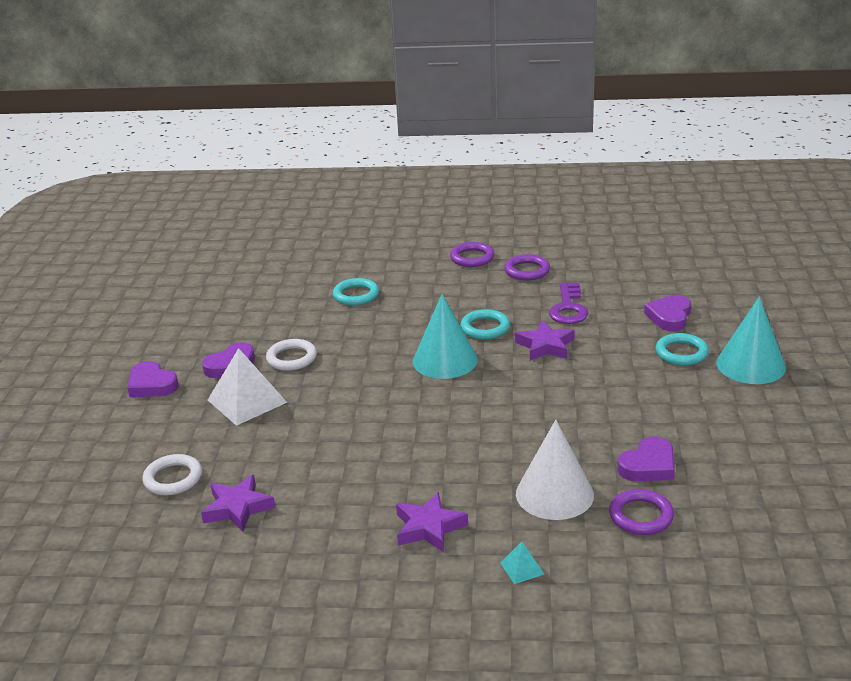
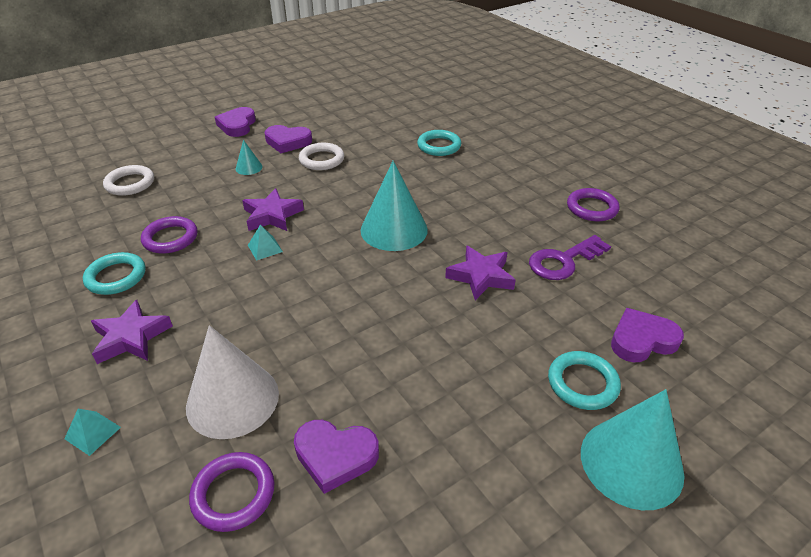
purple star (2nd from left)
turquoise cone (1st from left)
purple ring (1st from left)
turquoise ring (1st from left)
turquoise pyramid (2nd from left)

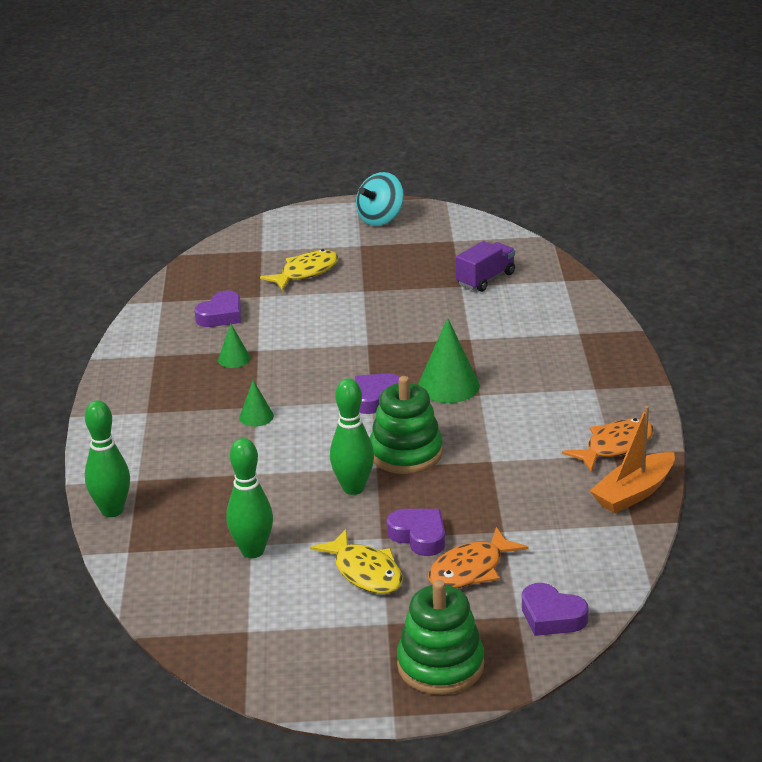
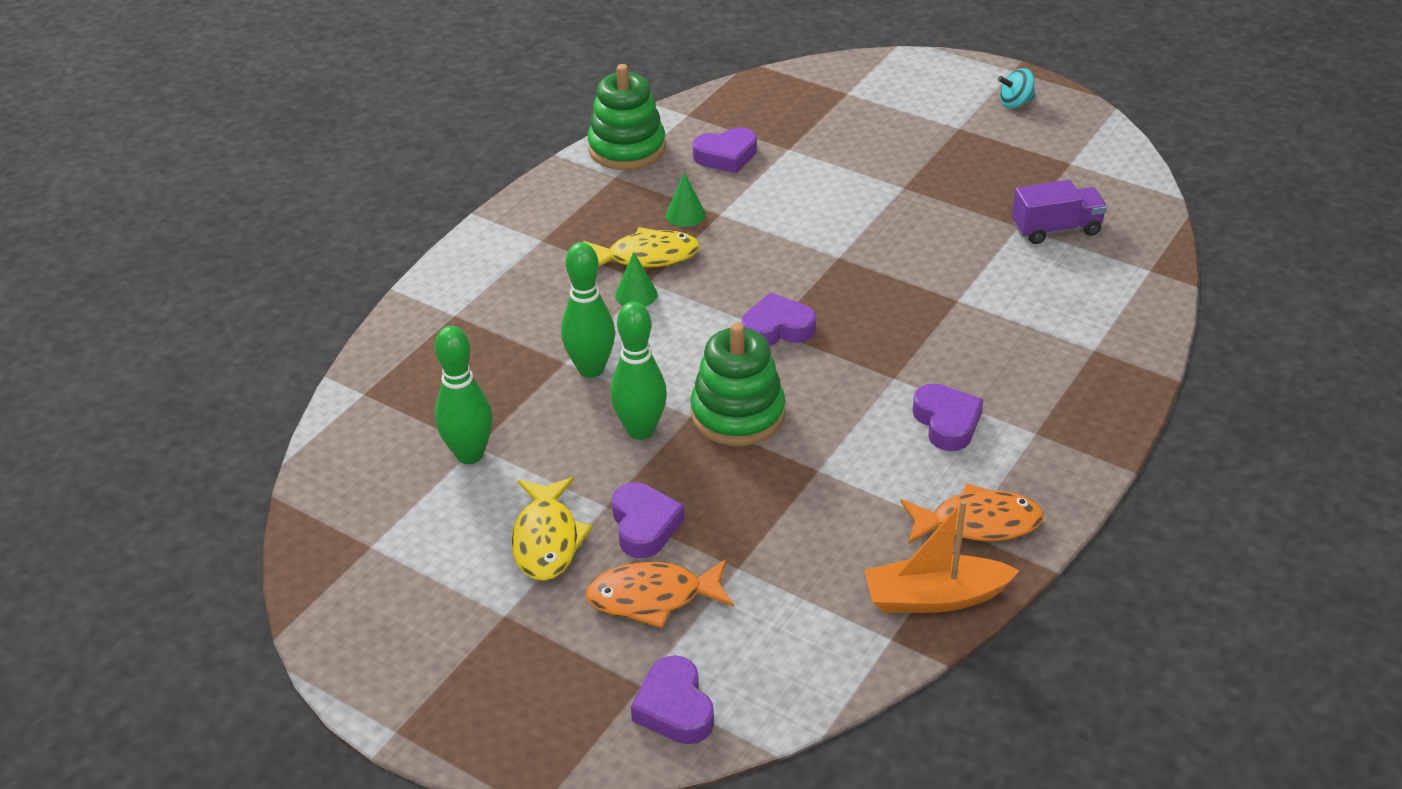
green bowling pin (2nd from left)
yellow fish (2nd from left)
turquoise spinning top
green stacking toy (1st from left)
green cone (3rd from left in the first image)
purple heart (5th from left)

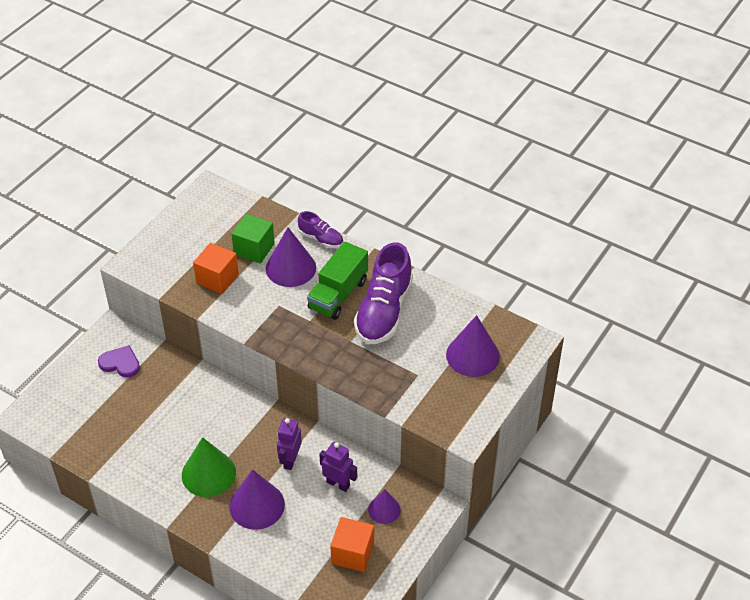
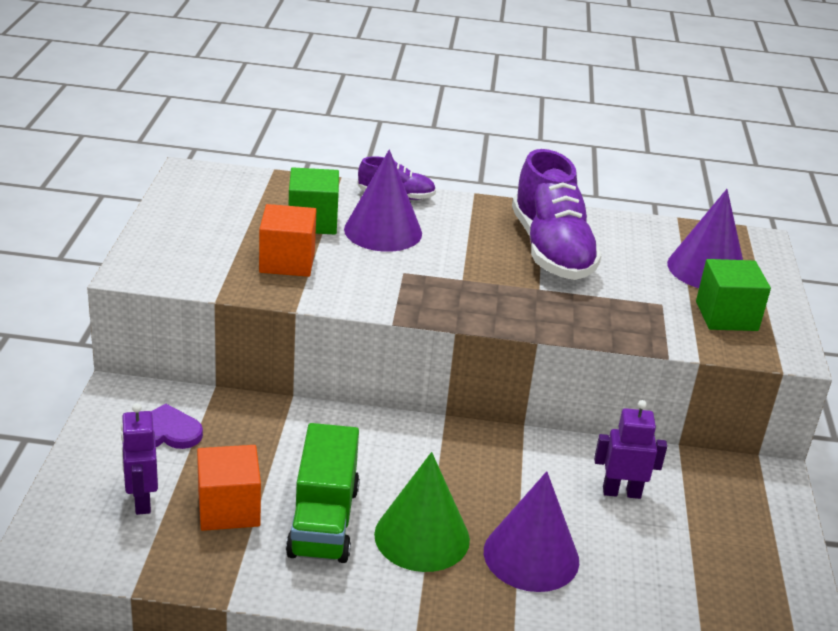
purple robot (1st from left)
green truck
orange cube (1st from left)
purple cone (3rd from left in the first image)
green cube (2nd from left)

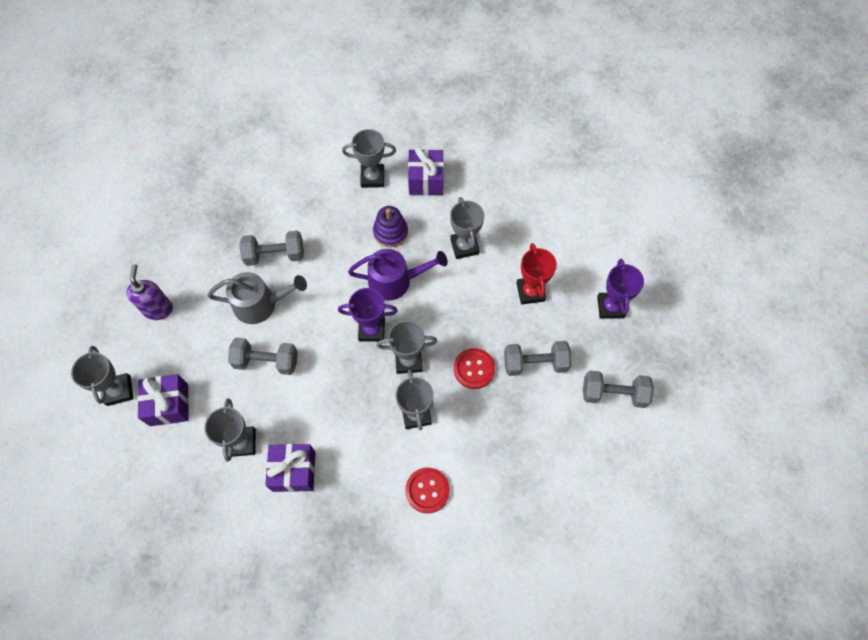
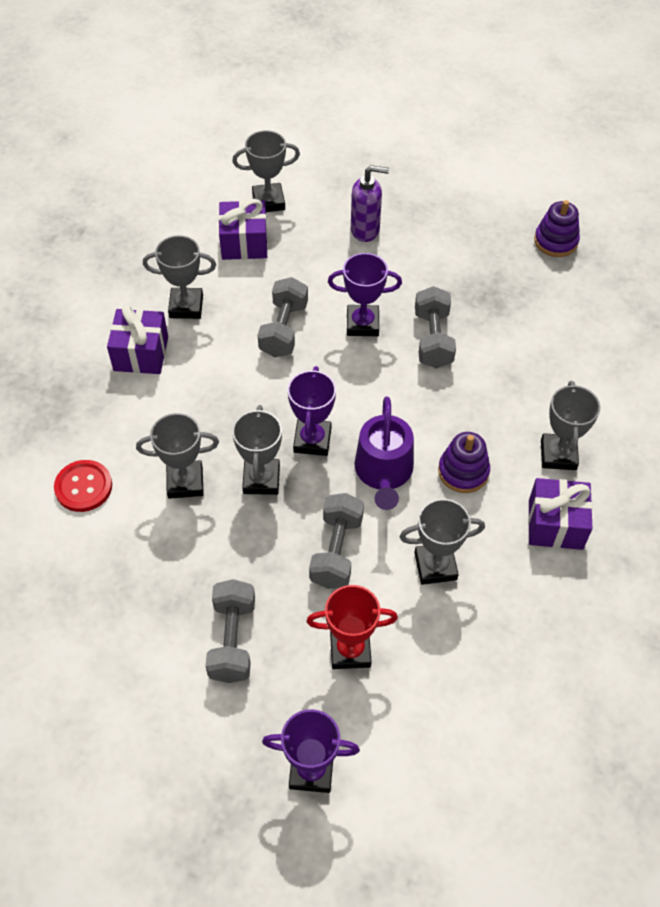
purple trophy (3rd from left)
red button (2nd from left in the first image)
grey dumbbell (3rd from left)
purple stacking toy (2nd from left)

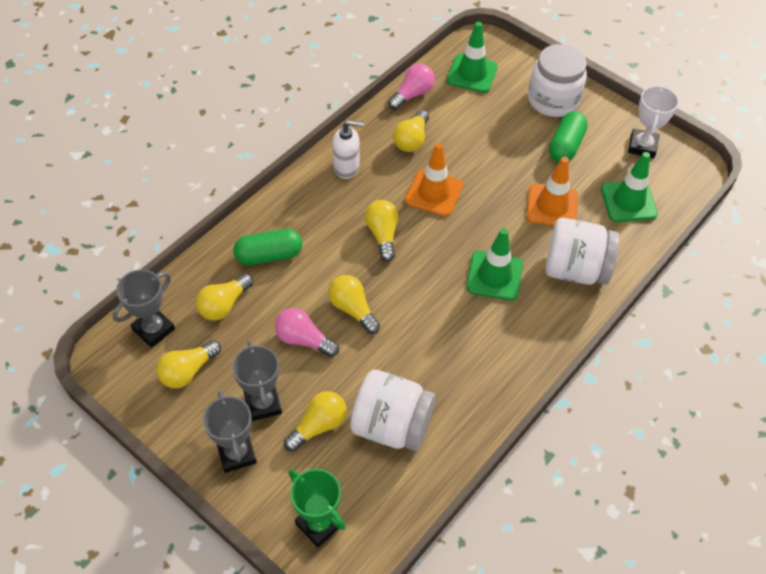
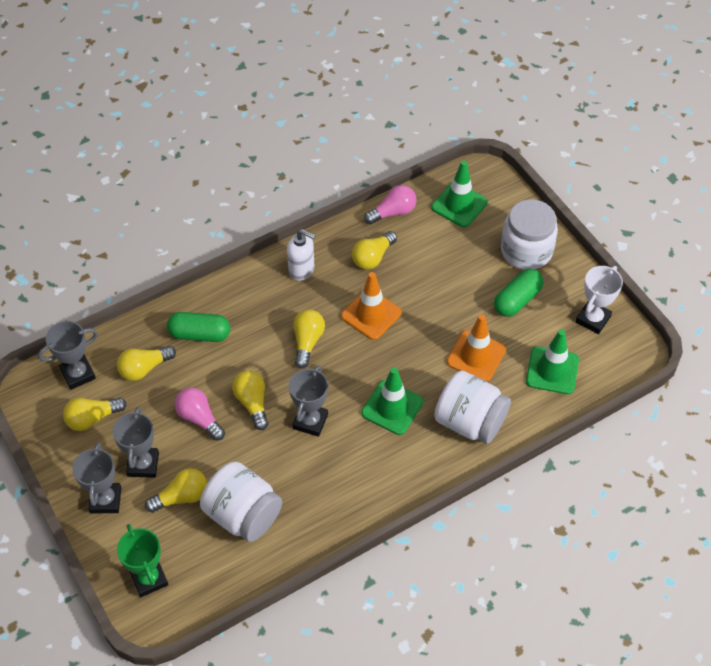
grey trophy (4th from left)

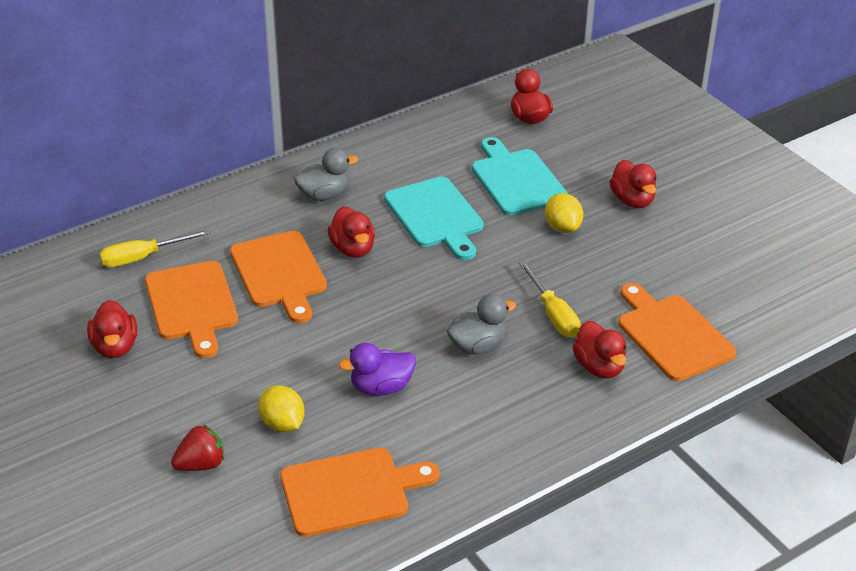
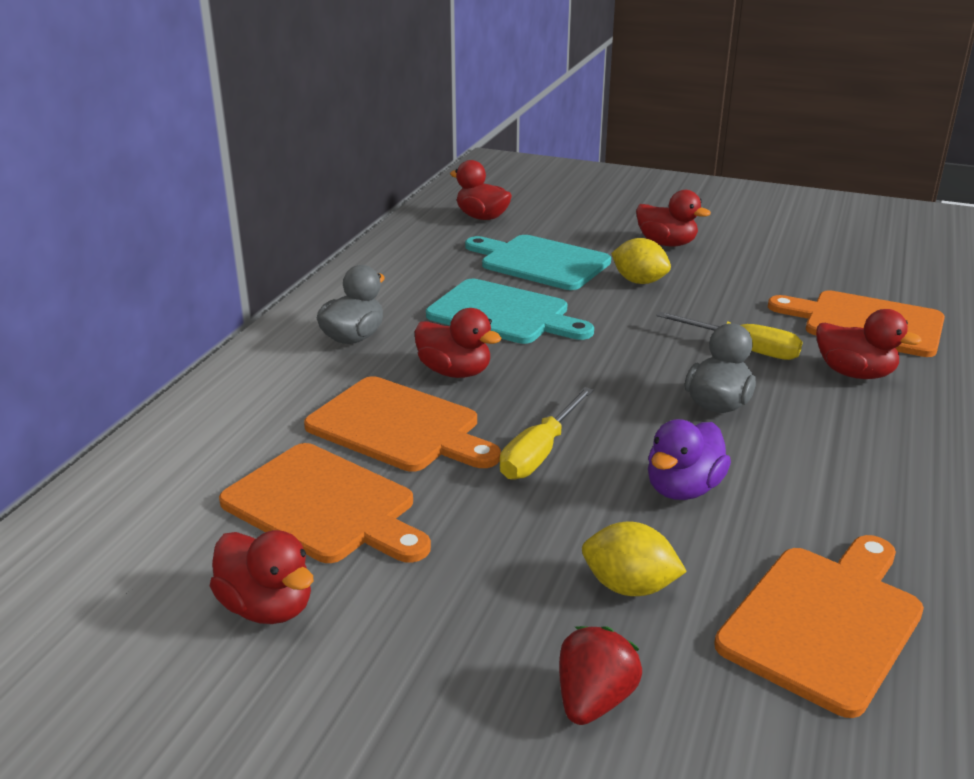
yellow screwdriver (1st from left)

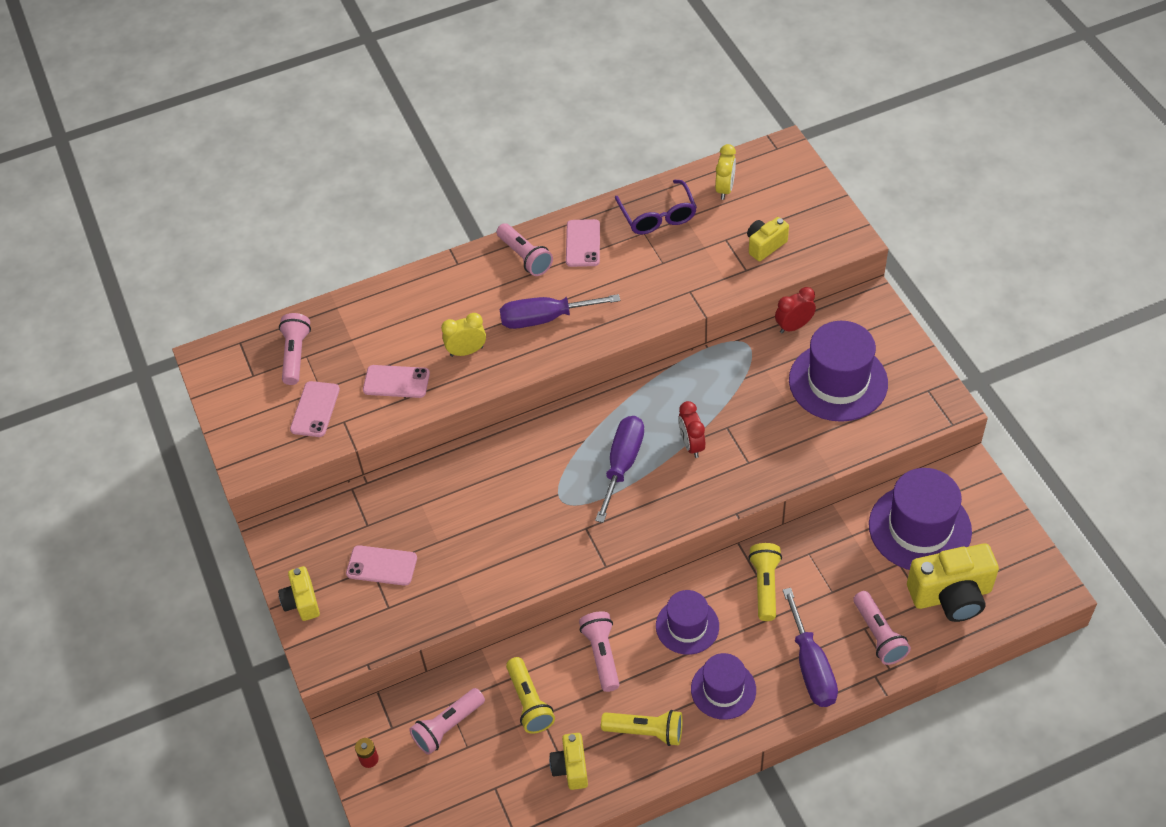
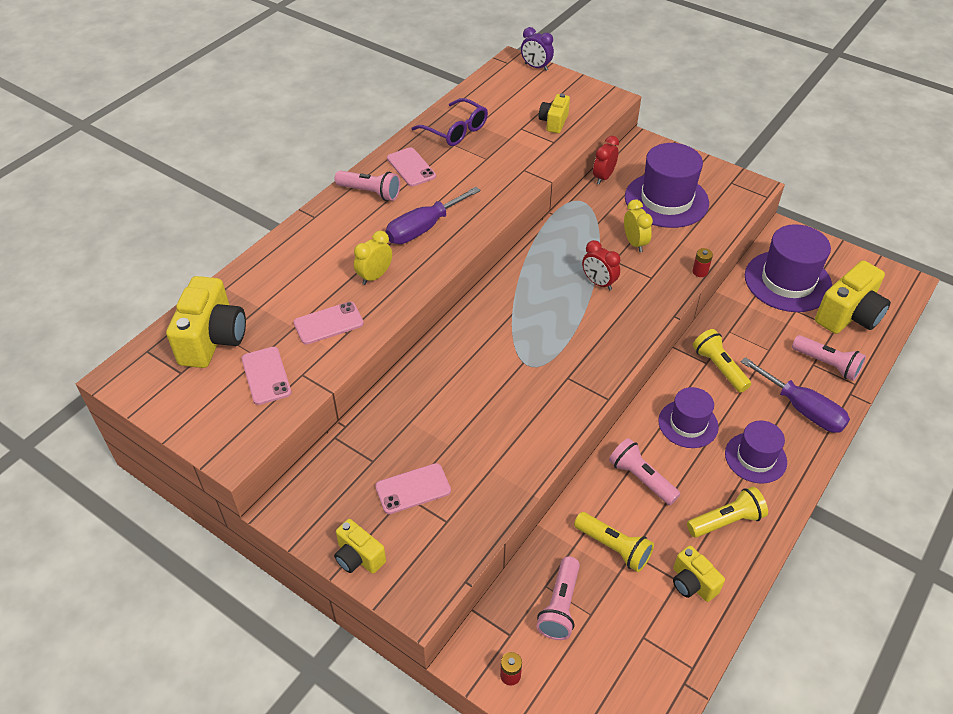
yellow camera (1st from left)
purple screwdriver (2nd from left in the first image)
yellow clock (2nd from left)
purple clock
red battery (2nd from left)

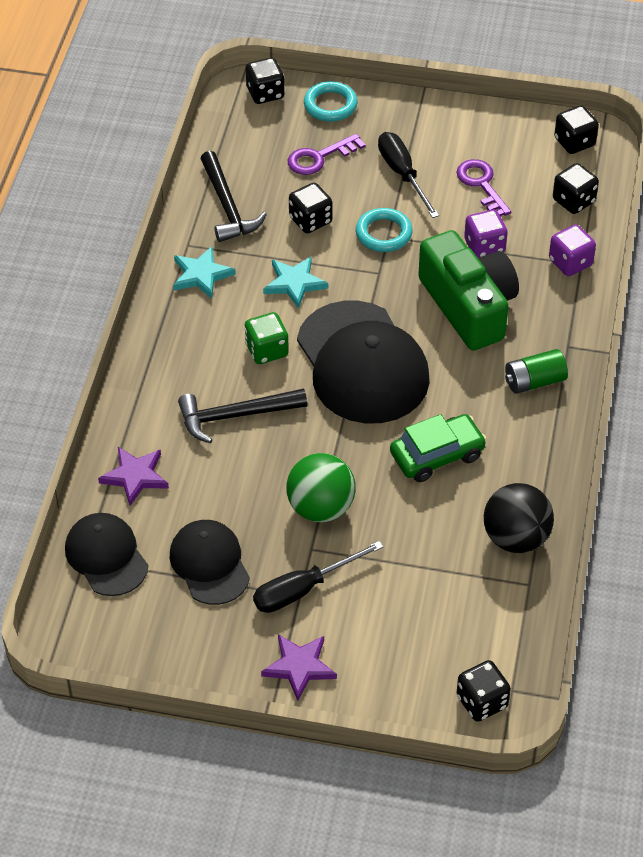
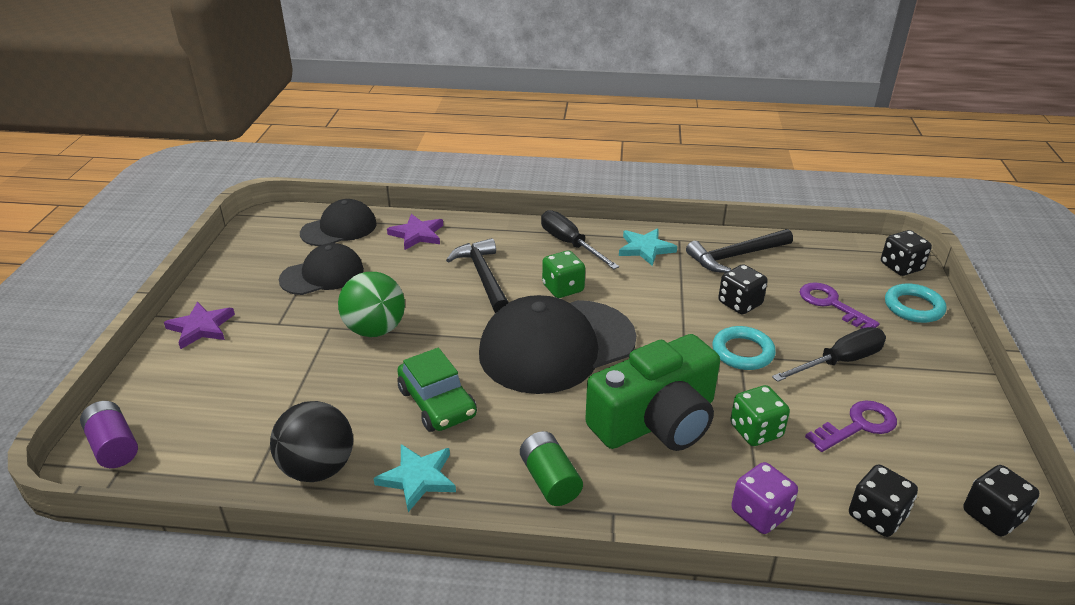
black screwdriver (1st from left)
turquoise star (1st from left)
purple battery
green dice (2nd from left)

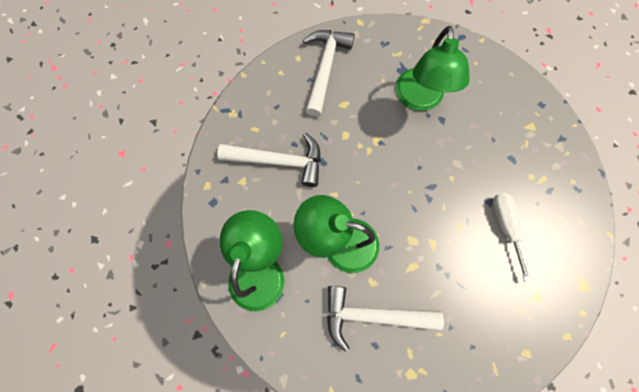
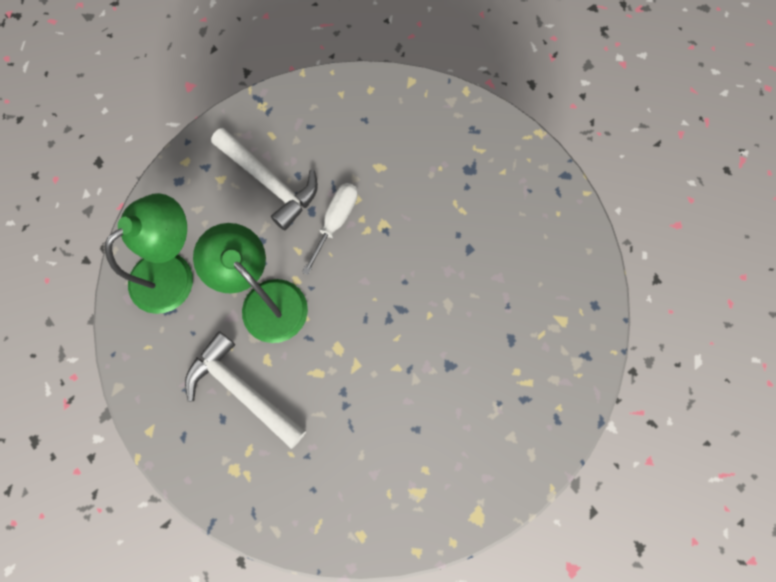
white hammer (2nd from left in the first image)
green lamp (3rd from left in the first image)
white screwdriver

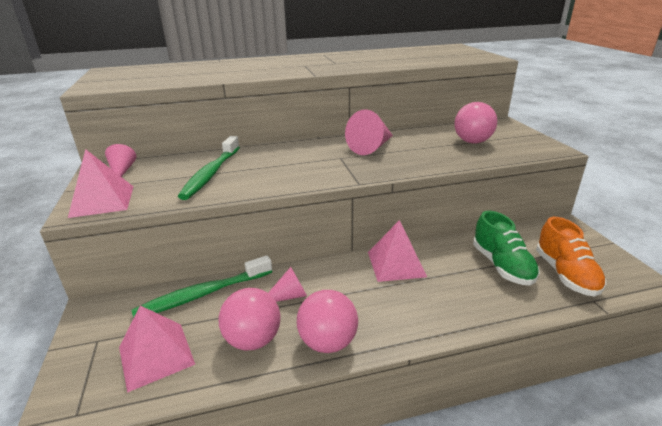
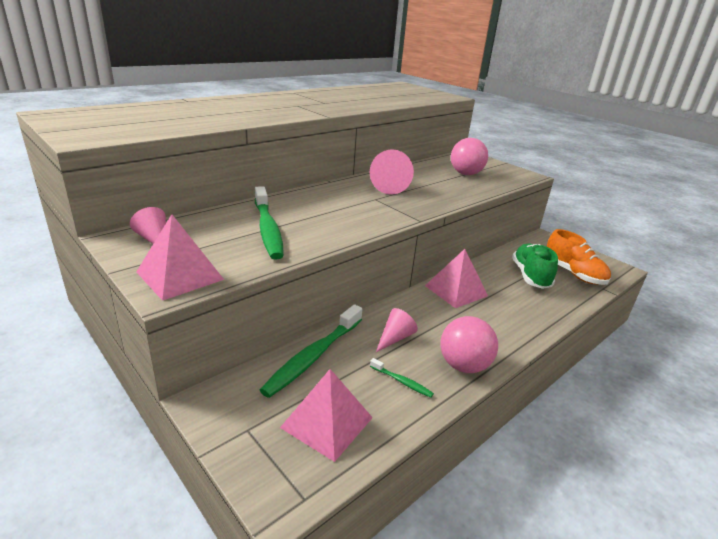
green toothbrush (3rd from left)
green shoe

